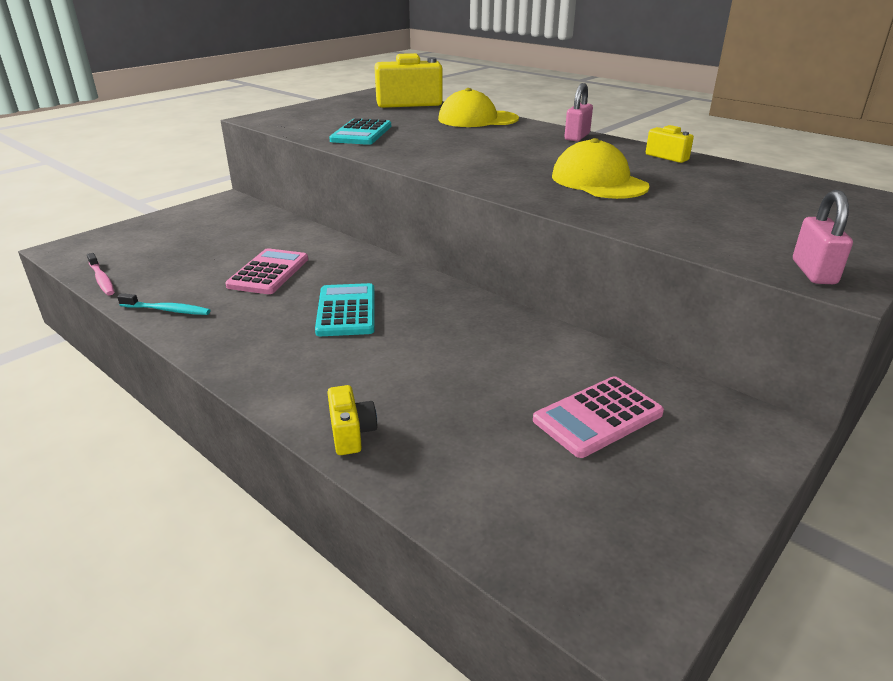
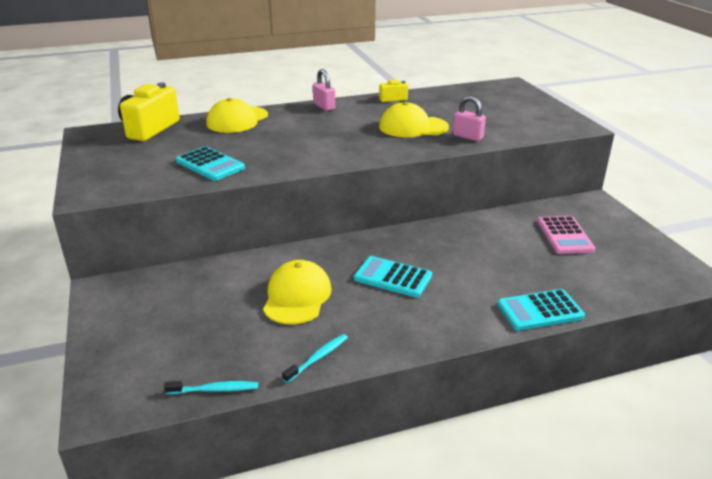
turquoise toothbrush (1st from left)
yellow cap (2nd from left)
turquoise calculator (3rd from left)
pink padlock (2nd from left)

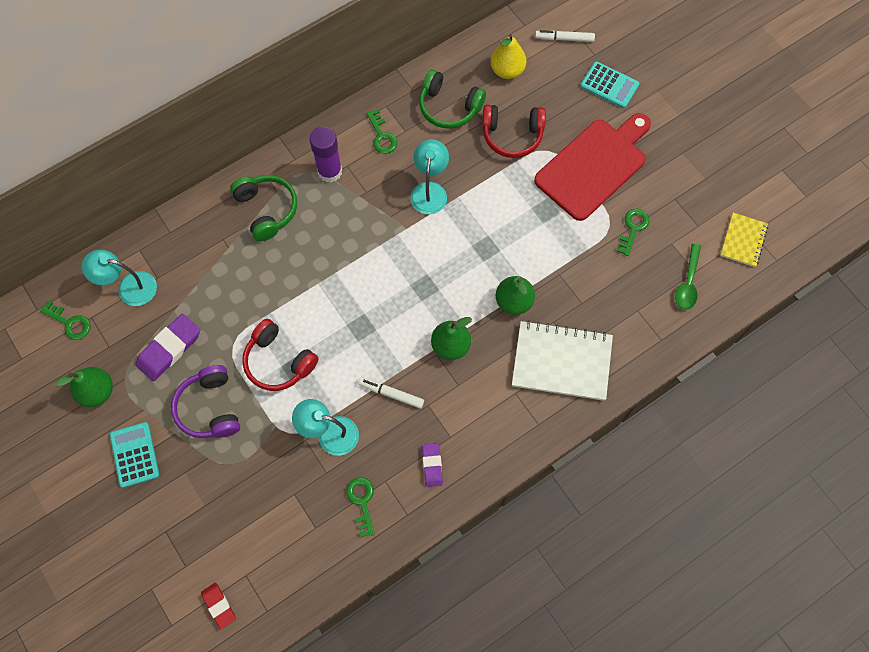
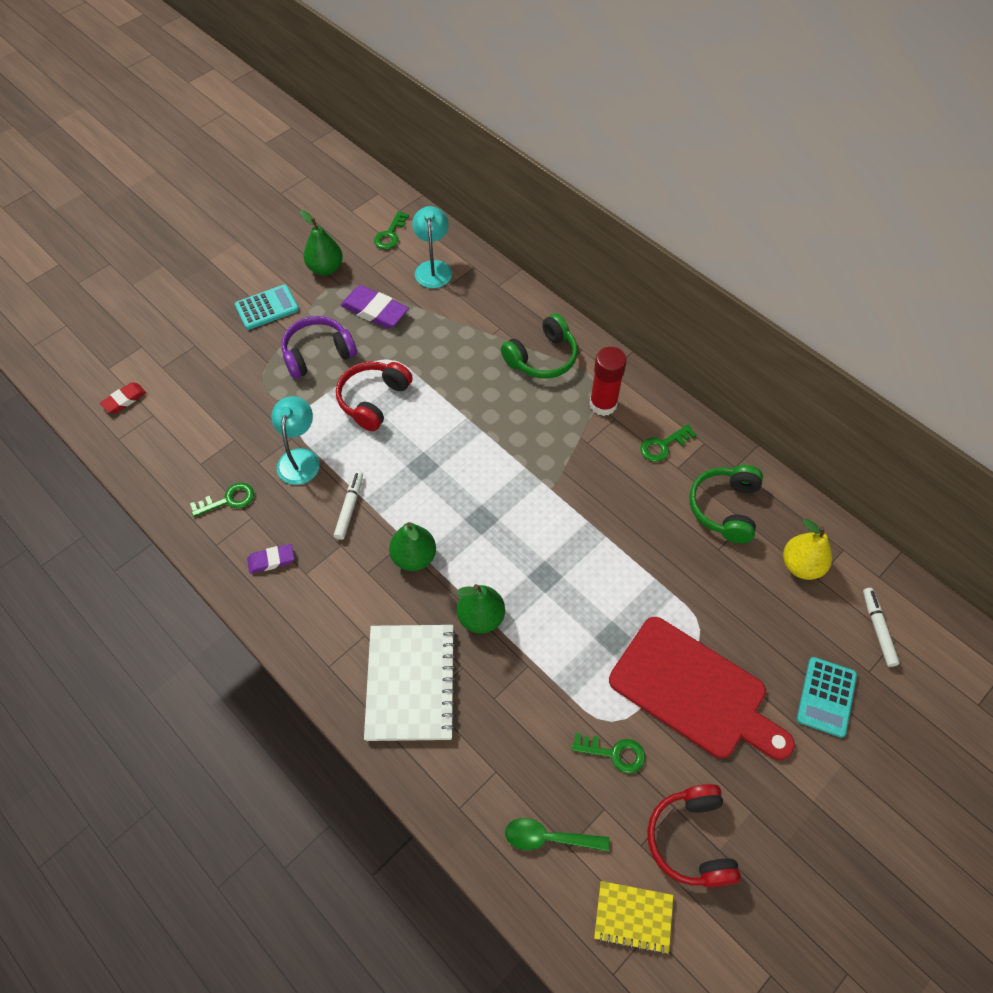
red glue stick
turquoise lamp (3rd from left in the first image)
red headphones (2nd from left)

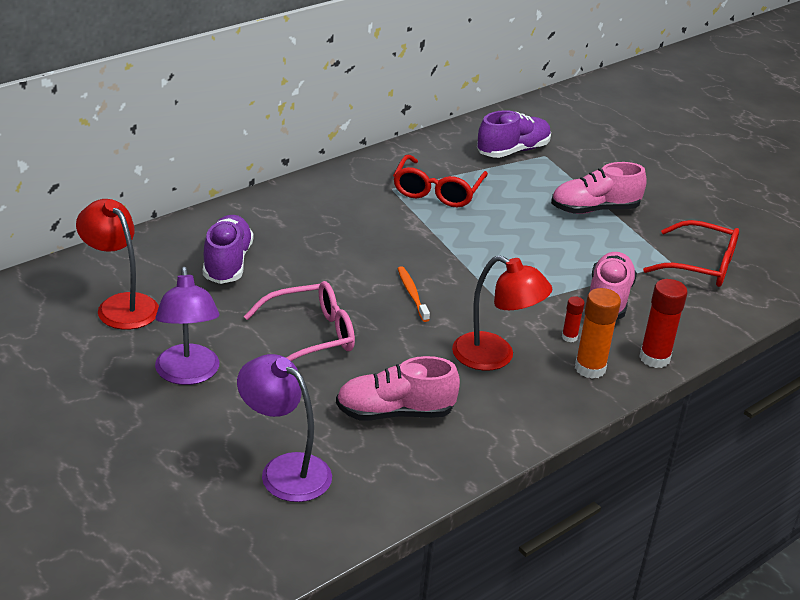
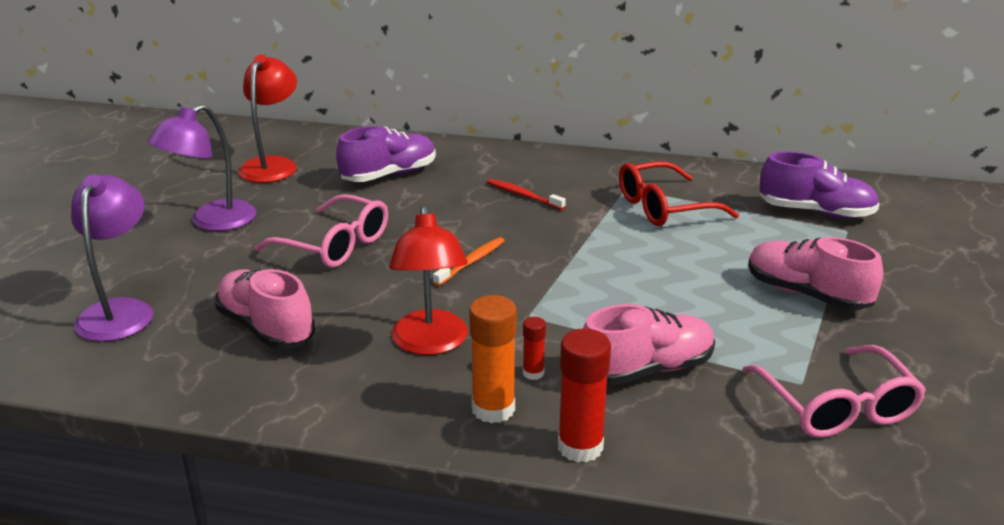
pink glasses (2nd from left)
red toothbrush

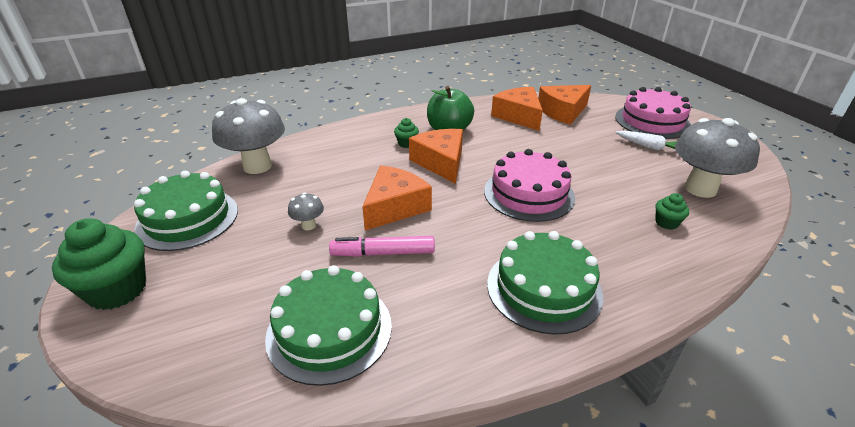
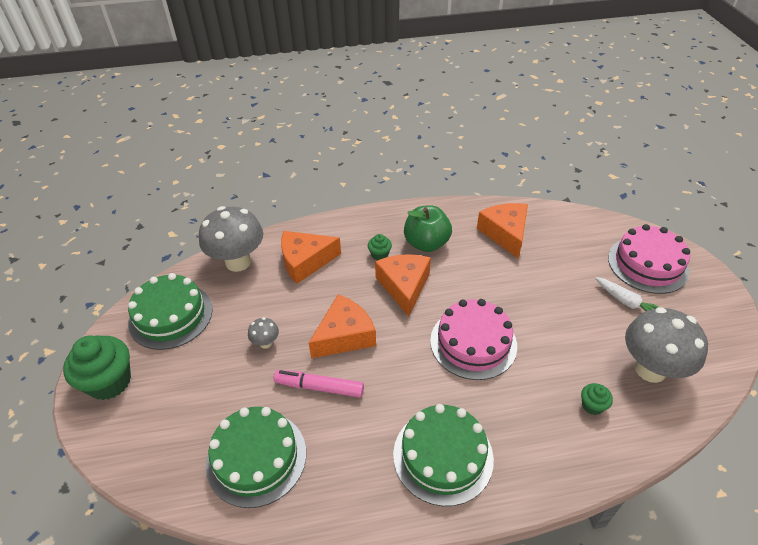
orange cheese (1st from left)

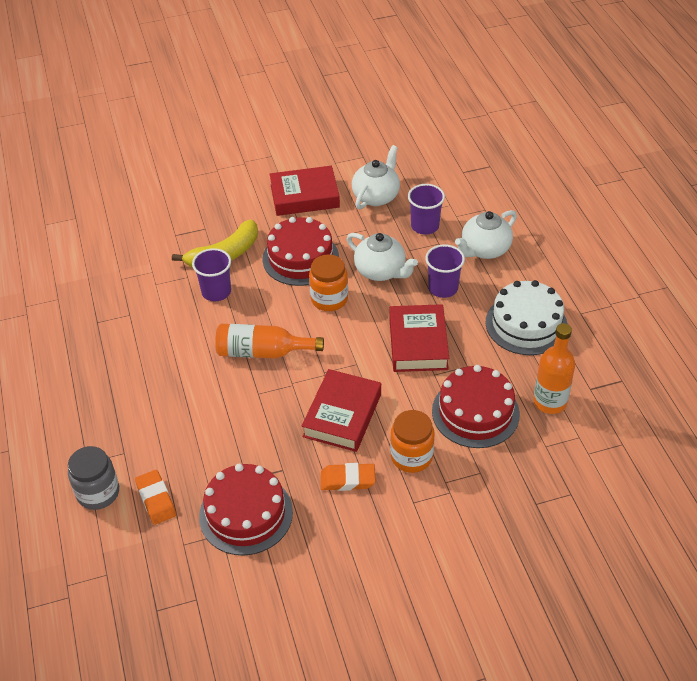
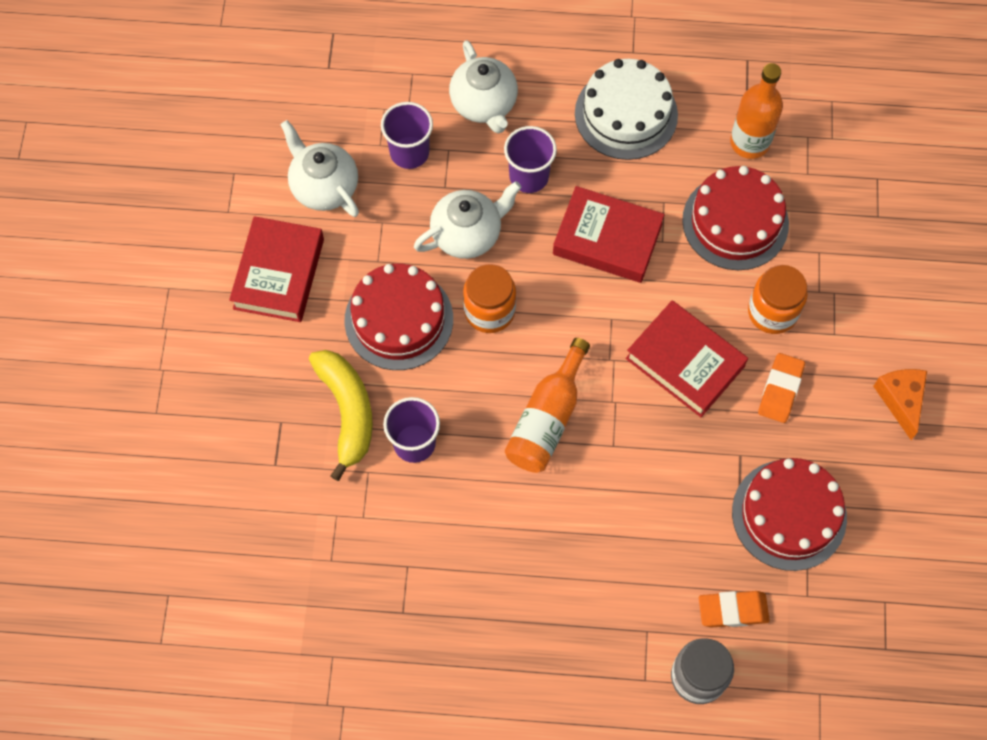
orange cheese

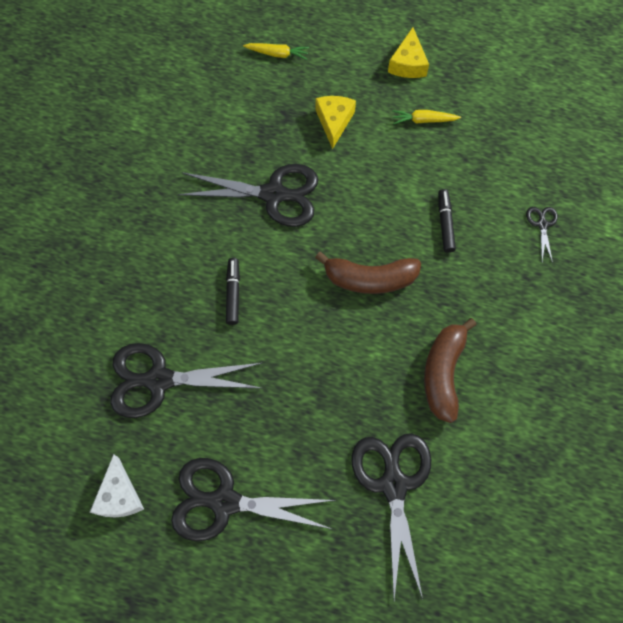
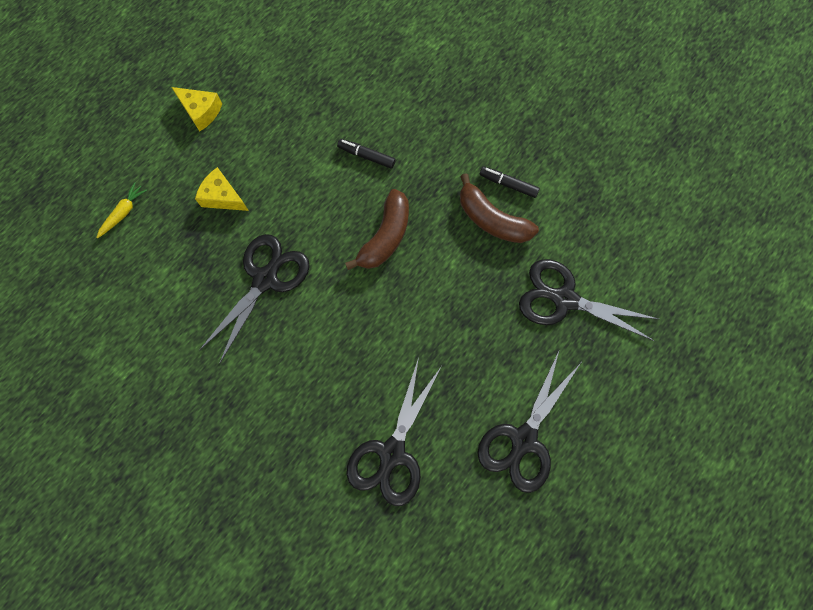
white cheese
black marker (2nd from left)
yellow carrot (2nd from left in the first image)
black scissors (5th from left in the first image)

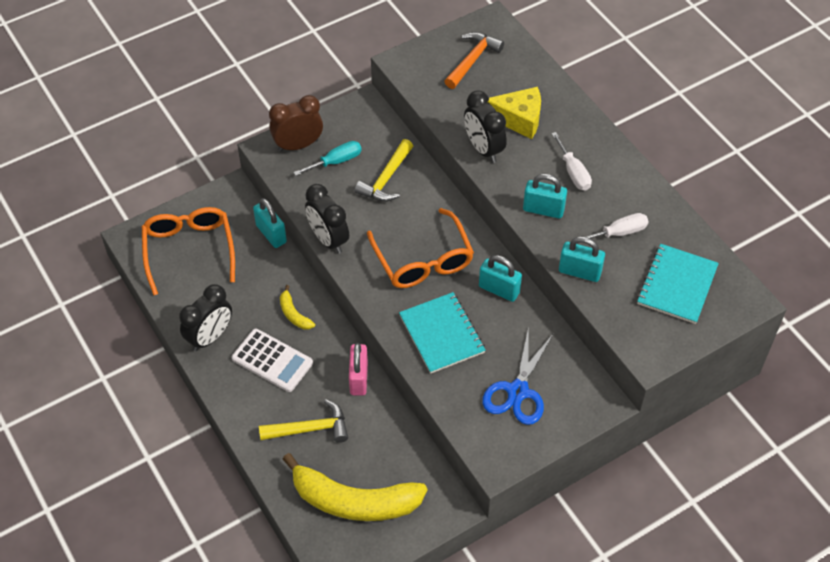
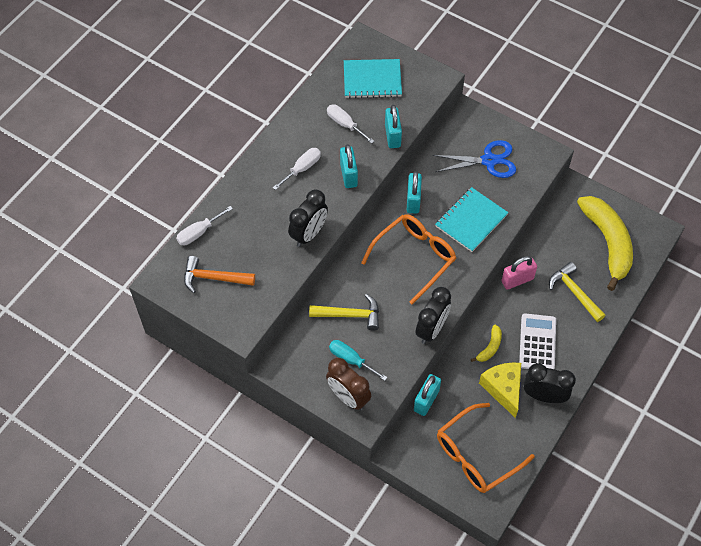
yellow cheese
white screwdriver (1st from left)

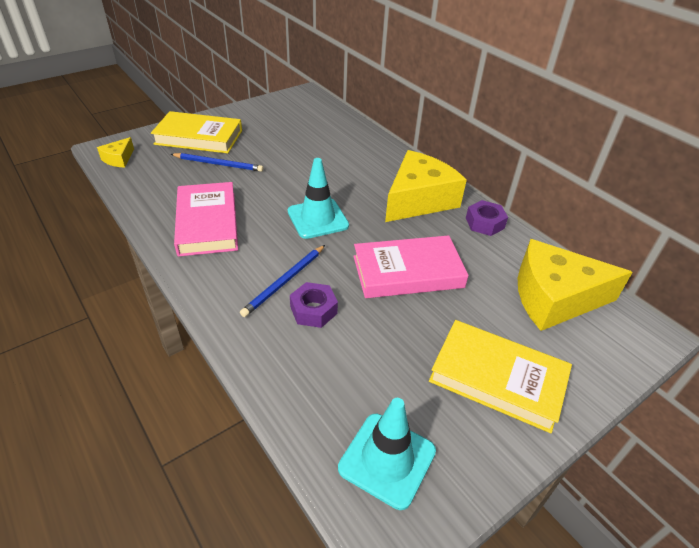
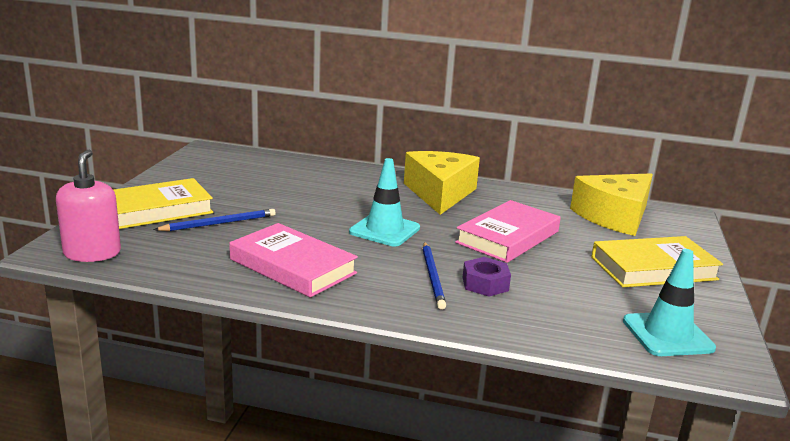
pink soap dispenser
purple nut (2nd from left in the first image)

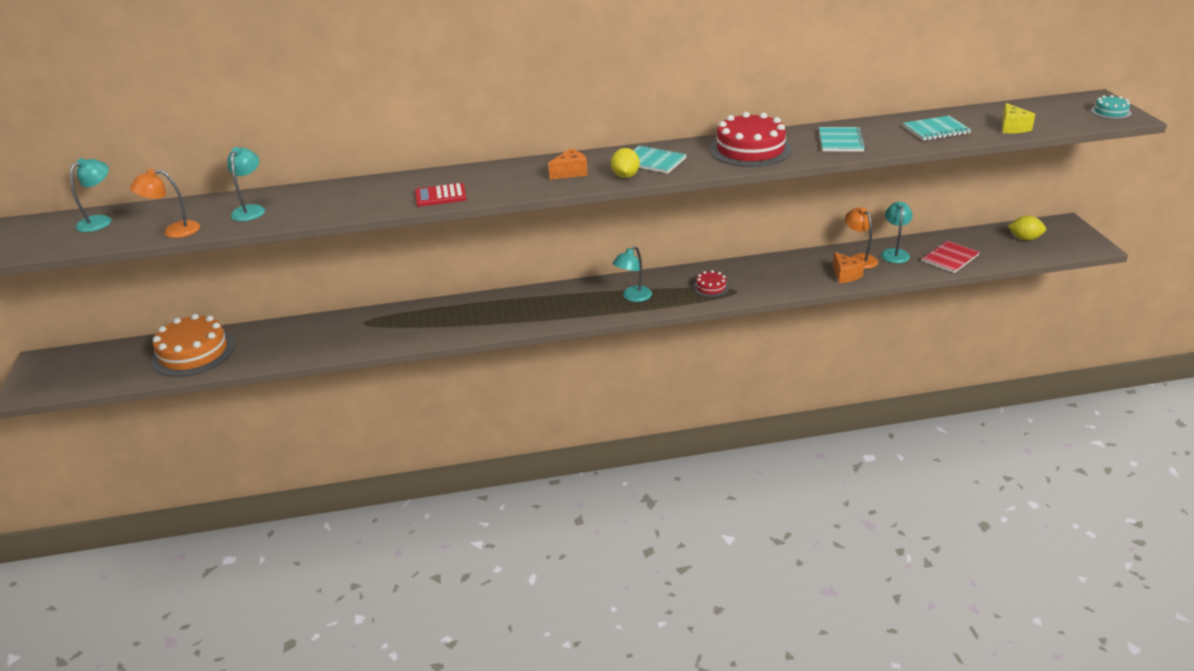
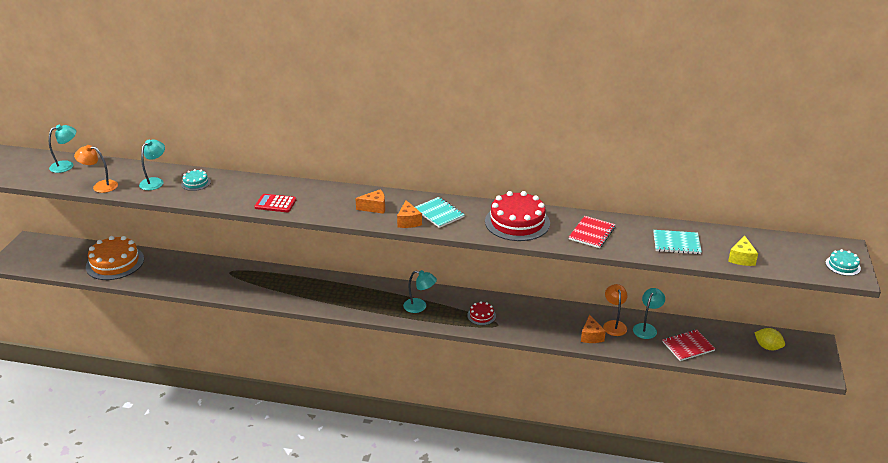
orange cheese (2nd from left)
turquoise lamp (3rd from left)
red notebook (1st from left)
turquoise cake (1st from left)

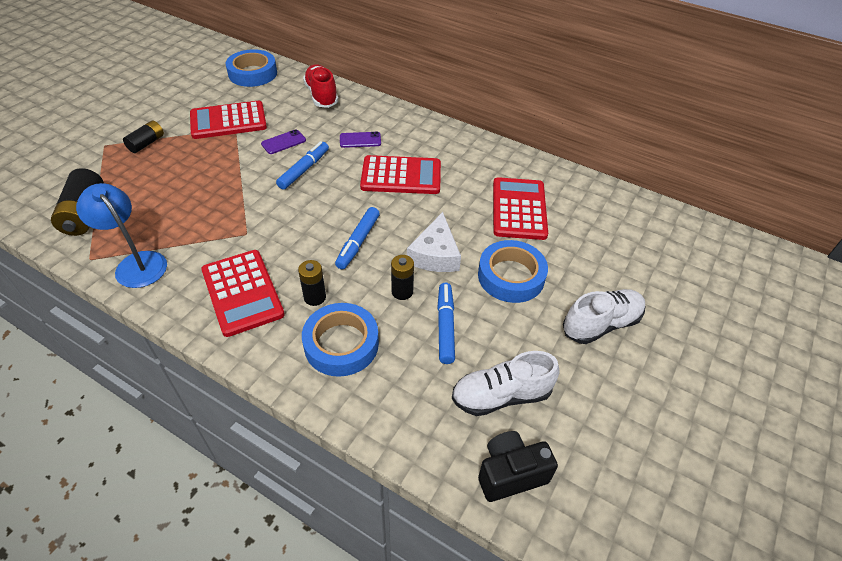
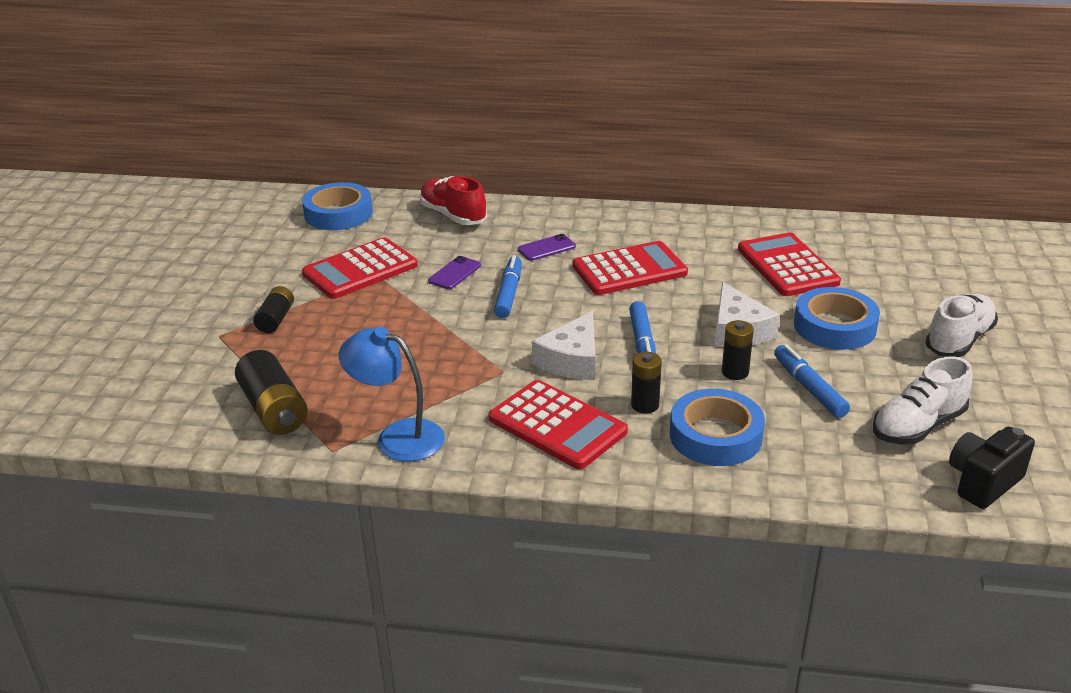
white cheese (1st from left)

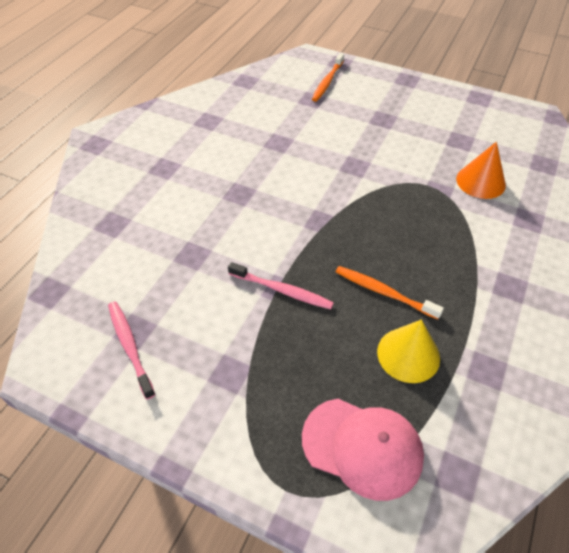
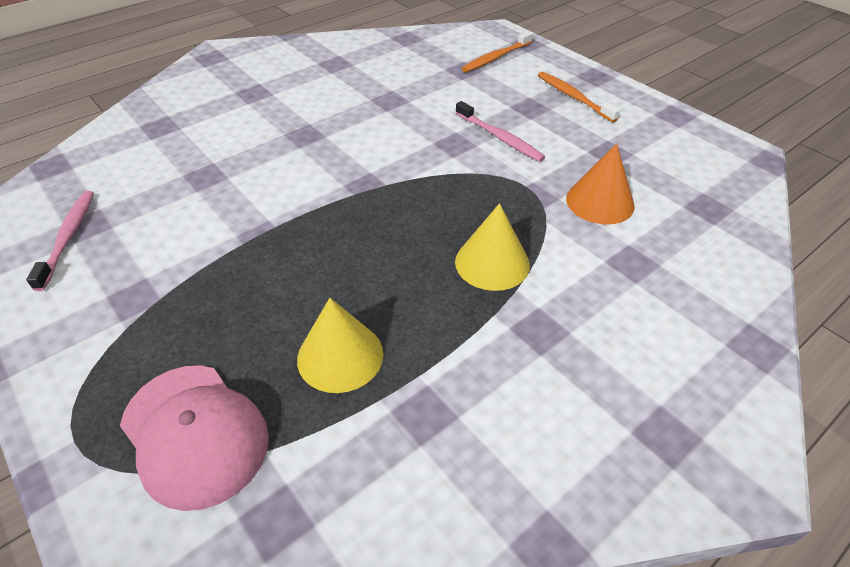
pink toothbrush (2nd from left)
orange toothbrush (2nd from left)
yellow cone (2nd from left)

